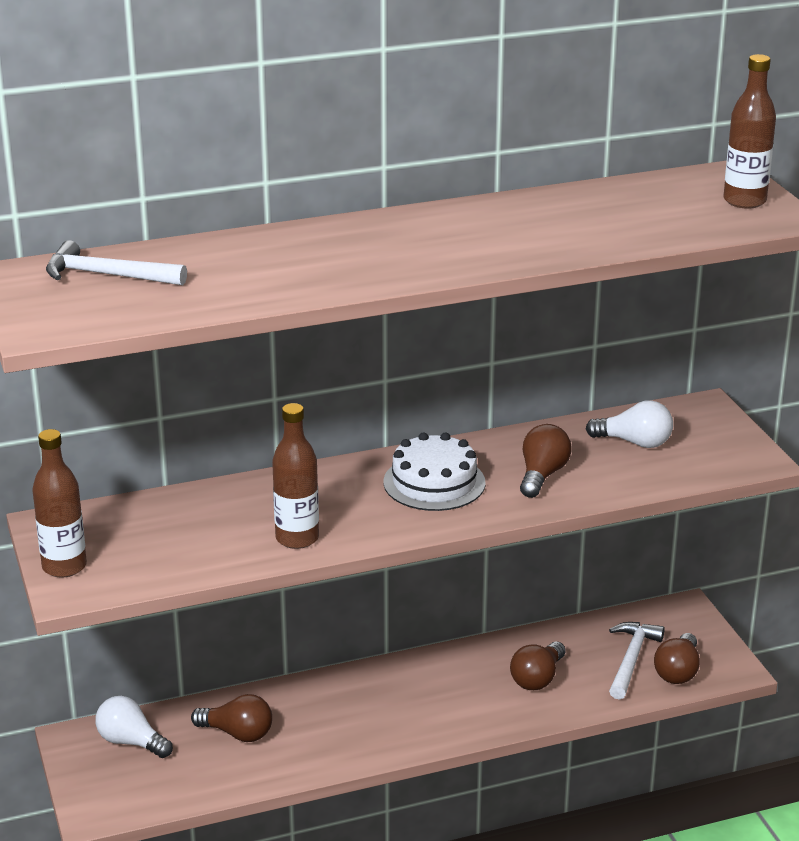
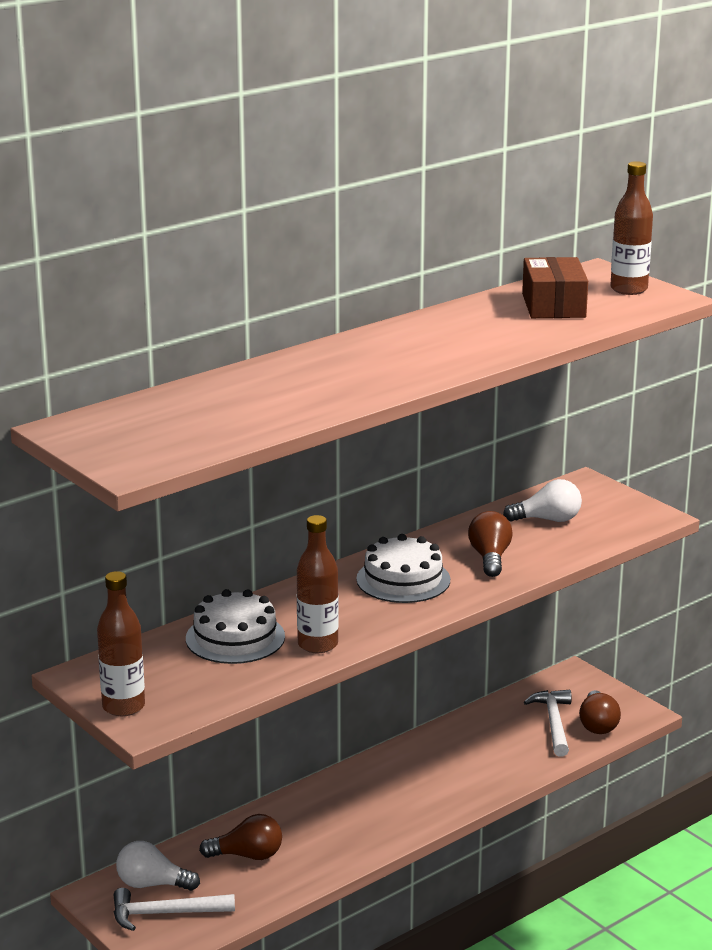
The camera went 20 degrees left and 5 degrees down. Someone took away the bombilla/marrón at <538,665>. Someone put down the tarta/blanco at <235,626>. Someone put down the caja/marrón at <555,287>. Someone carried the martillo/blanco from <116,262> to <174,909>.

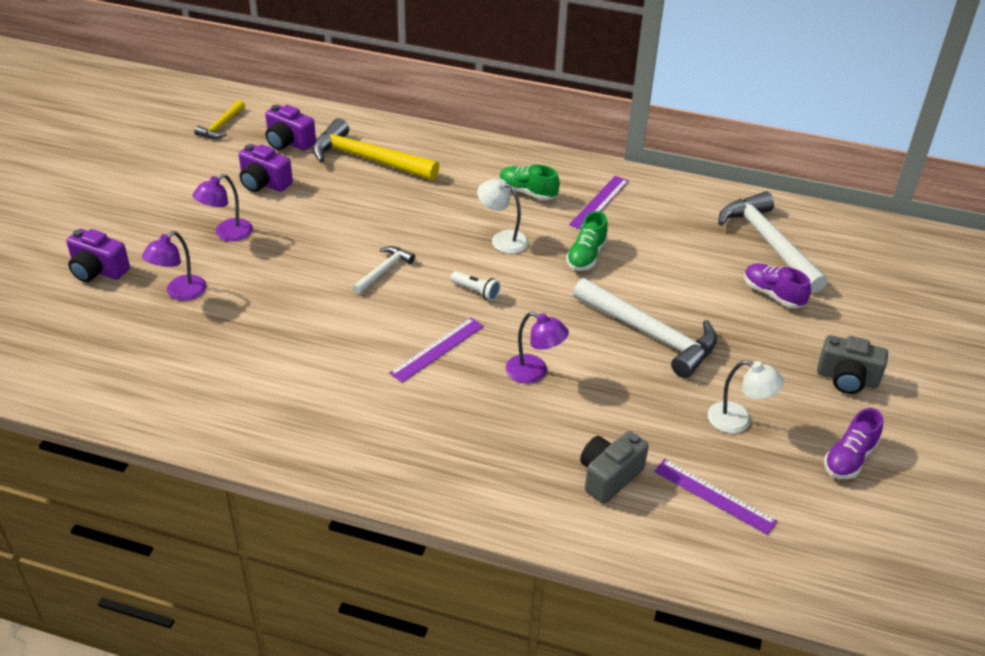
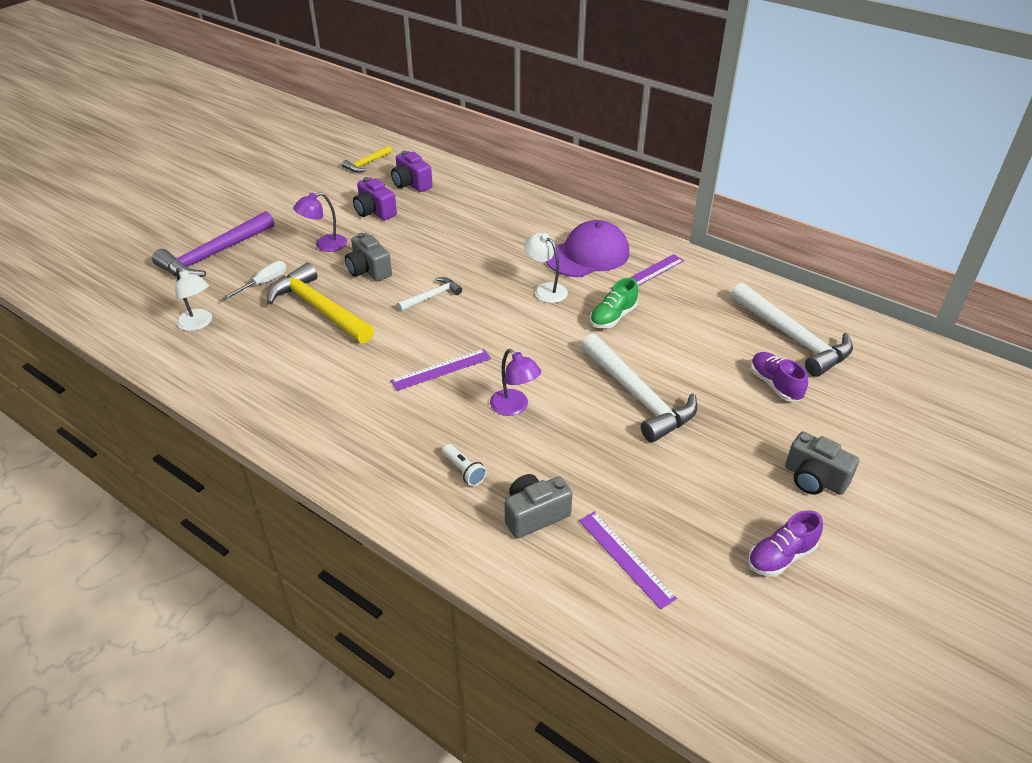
The camera went 20 degrees right and 0 degrees up. Someone put down the cámara/gris at <368,257>. Someone carried the martillo/amarillo from <375,149> to <320,303>. Someone carried the lámpara de mano/blanco from <476,286> to <464,465>. Someone carried the lámpara/blanco from <746,396> to <193,299>. Someone swapped the cámara/morado at <98,255> for the martillo/morado at <213,244>. Someone swapped the lámpara/morado at <174,266> for the destornillador/blanco at <254,280>. Someone swapped the zapato/verde at <529,182> for the gorra/morado at <587,248>. Someone rotated the martillo/blanco at <773,242> by 150 degrees clockwise.

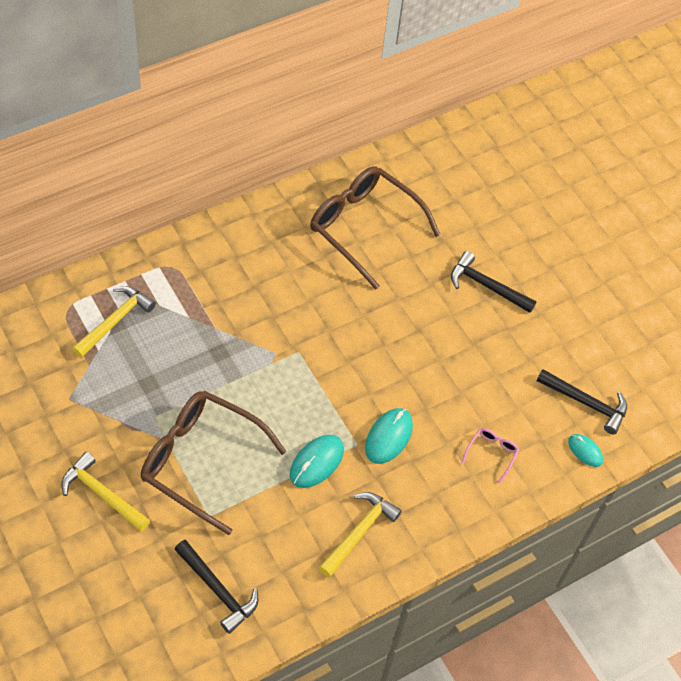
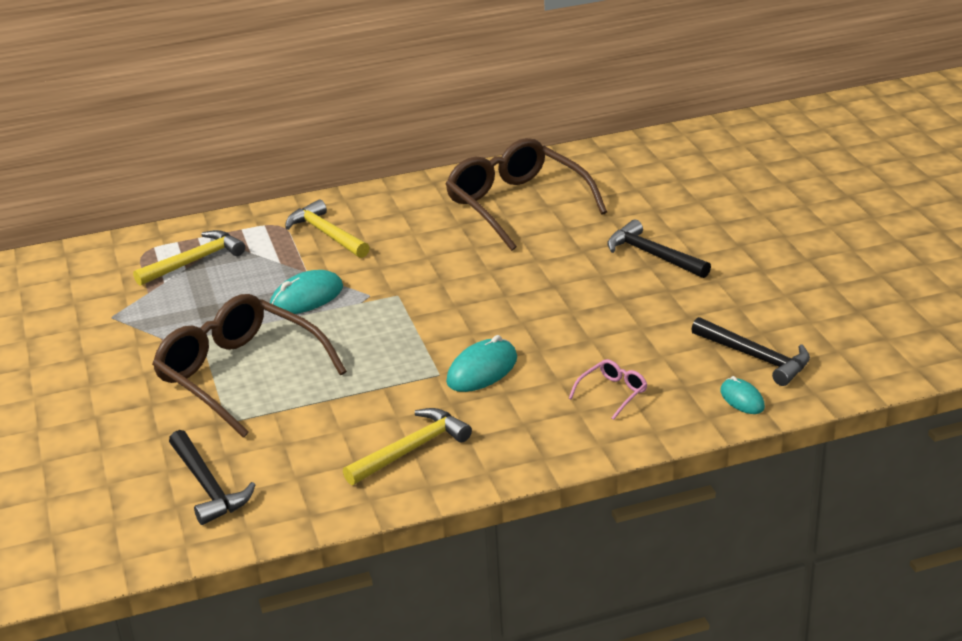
The camera went 20 degrees right and 25 degrees down. Someone carried the martillo/amarillo from <105,492> to <327,228>. Someone carried the ratón/turquesa from <317,461> to <306,292>.

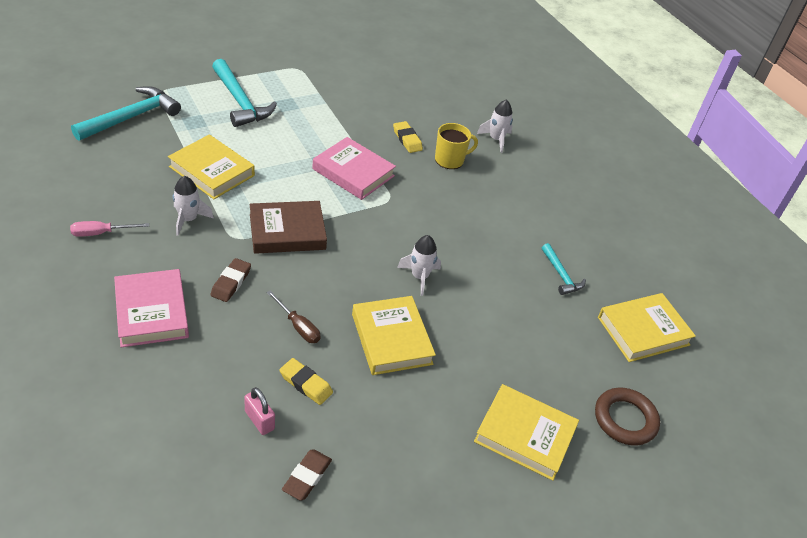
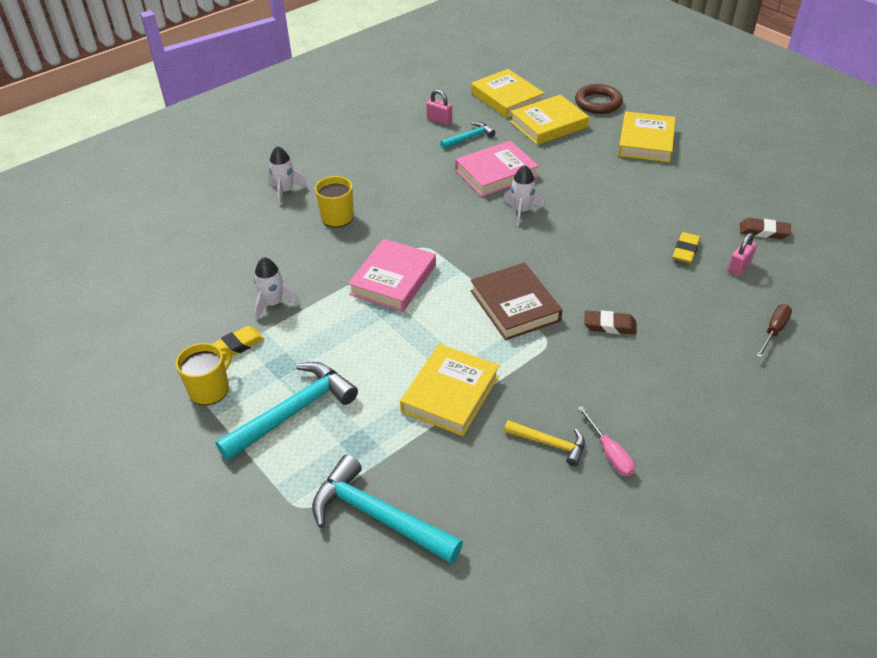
The camera went 95 degrees left and 0 degrees up. Someone put down the taza/amarillo at <204,374>. Someone put down the candado/rosa at <439,107>. Someone put down the martillo/amarillo at <544,443>. Someone carried the libro/rosa from <151,308> to <497,169>. Someone carried the cohete/blanco from <193,206> to <277,288>. Someone carried the destornillador/marrón from <293,316> to <774,331>. Someone carried the libro/amarillo from <394,335> to <549,120>. Someone carried the goma de borrar/amarillo from <408,137> to <238,343>.

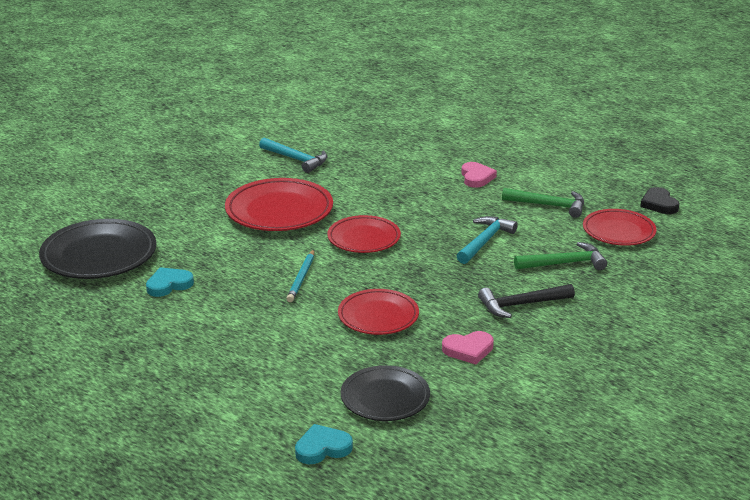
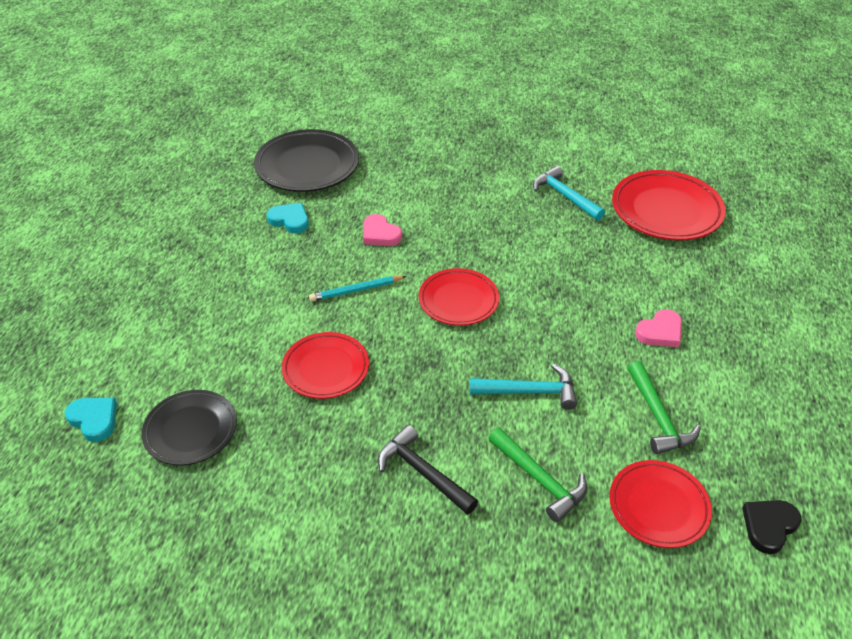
The camera went 60 degrees right and 15 degrees up. Someone carried the plato/rojo from <279,204> to <669,205>. Someone carried the corazón/rosa from <468,347> to <382,230>. Someone rotated the martillo/turquesa at <293,155> by 135 degrees clockwise.

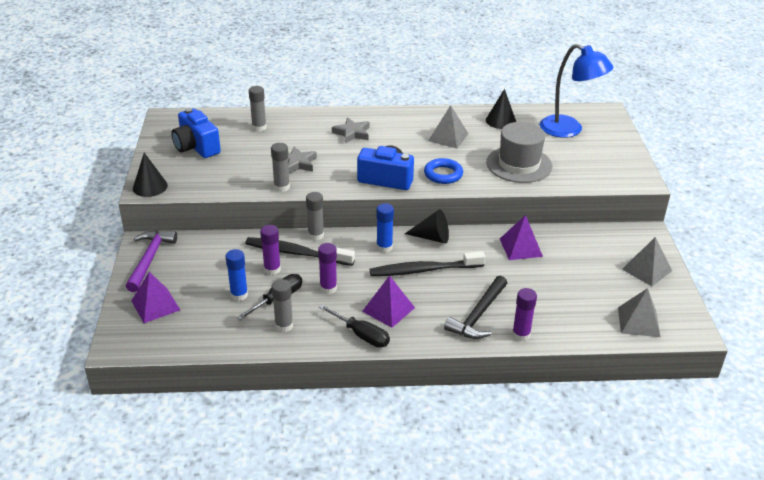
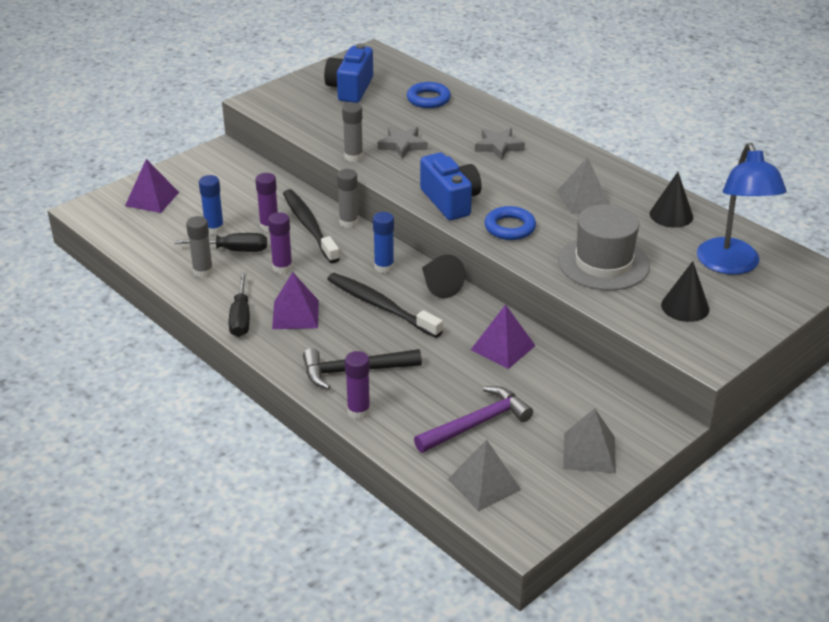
The camera went 50 degrees right and 0 degrees up. Someone carried the martillo/morado from <151,261> to <473,419>. Someone carried the cono/negro from <150,175> to <685,291>. Someone swapped the barra de pegamento/gris at <258,109> for the anillo/azul at <429,95>.

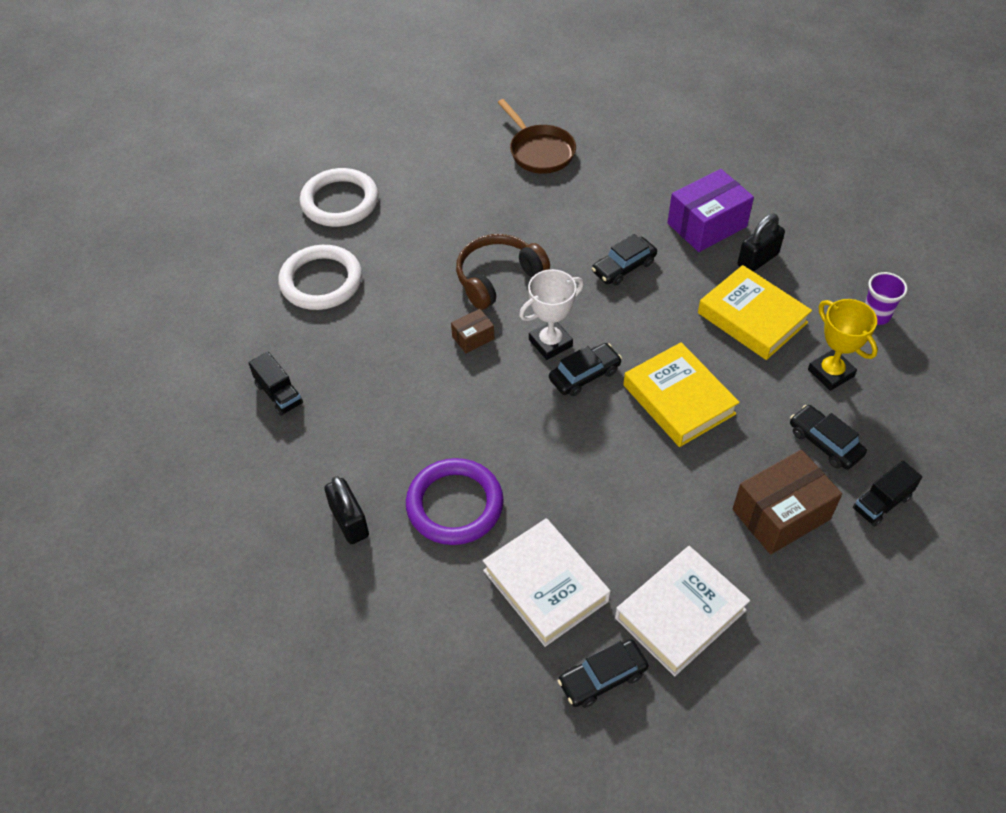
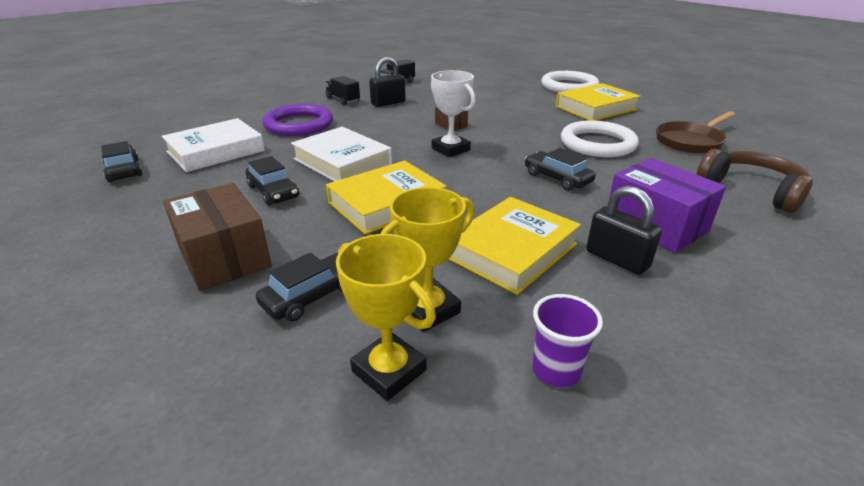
The camera went 85 degrees right and 20 degrees down. Someone put down the trofeo/amarillo at <386,317>. Someone put down the libro/amarillo at <598,102>. Someone carried the anillo/blanco from <320,277> to <600,138>. Someone carried the candado/negro from <346,510> to <387,82>. Someone carried the auriculares/marrón from <503,272> to <755,181>. Someone carried the coche/negro from <585,369> to <272,180>. Someone carried the libro/blanco from <682,611> to <341,154>. Someone carried the camión/negro from <887,494> to <342,90>.

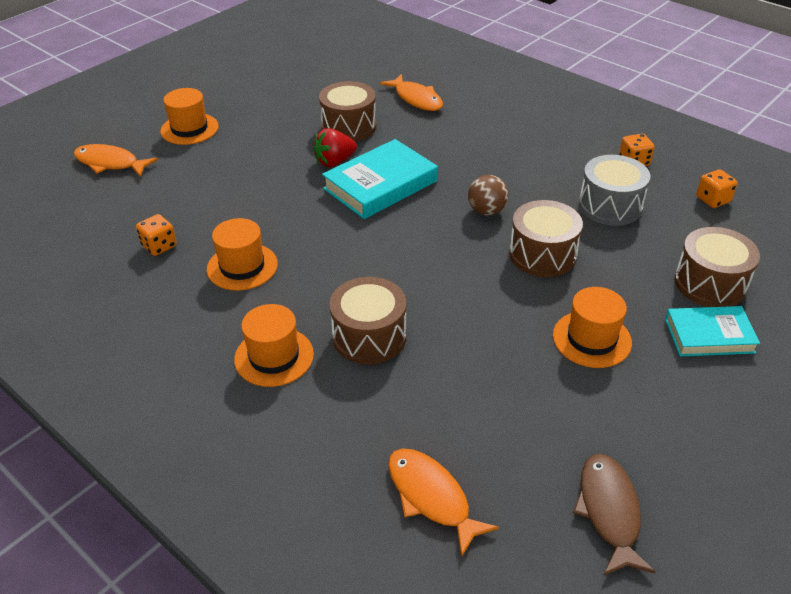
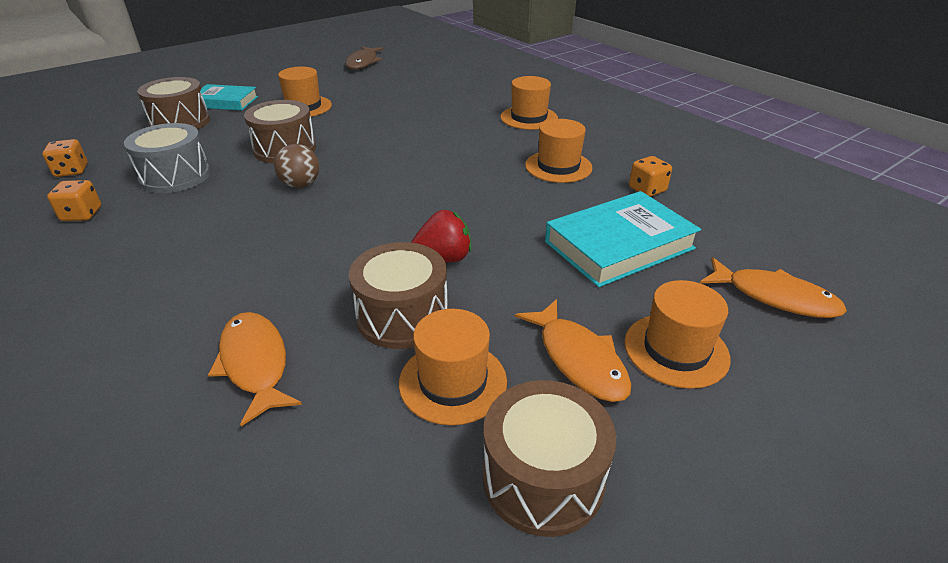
The camera went 170 degrees left and 5 degrees down. Someone put down the sombrero/naranja at <453,367>. Someone carried the libro/turquesa from <380,179> to <623,239>. Someone carried the tambor/marrón from <367,320> to <549,458>. Someone carried the pez/naranja from <443,503> to <573,350>.

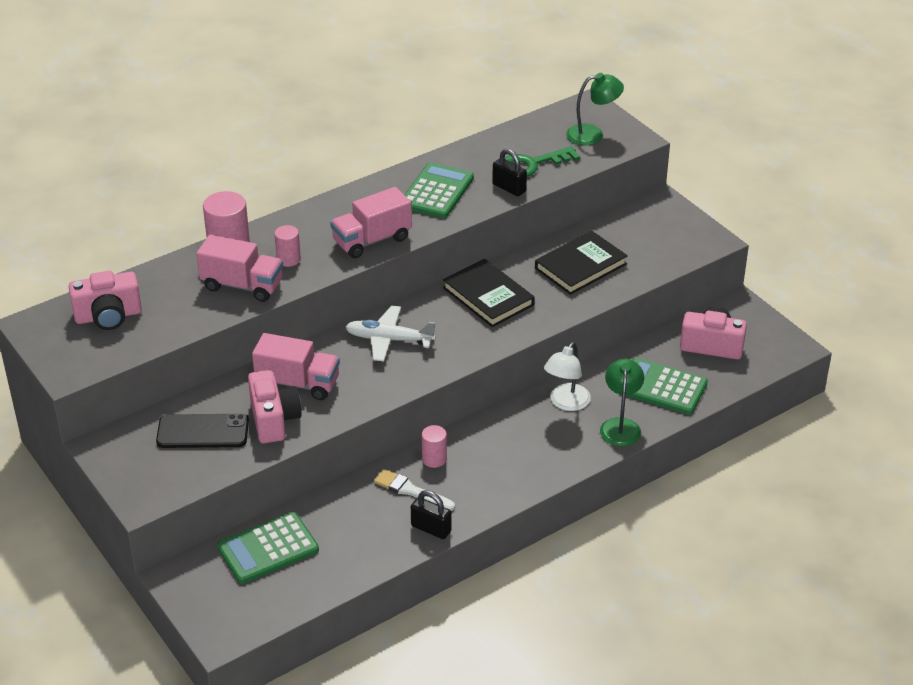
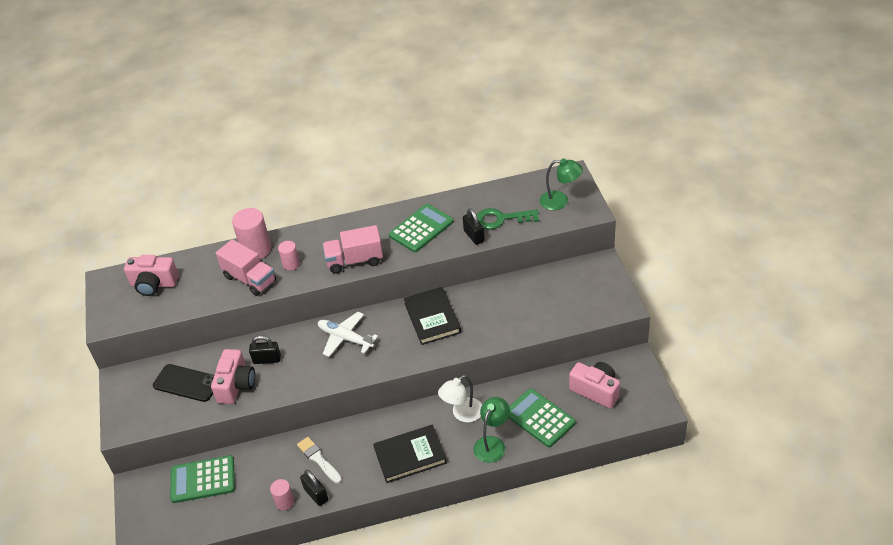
The camera went 25 degrees right and 5 degrees up. Someone carried the cilindro/rosa from <434,446> to <282,495>. Someone carried the libro/negro from <581,263> to <410,454>. Someone swapped the camión/rosa at <296,366> for the candado/negro at <265,349>.

